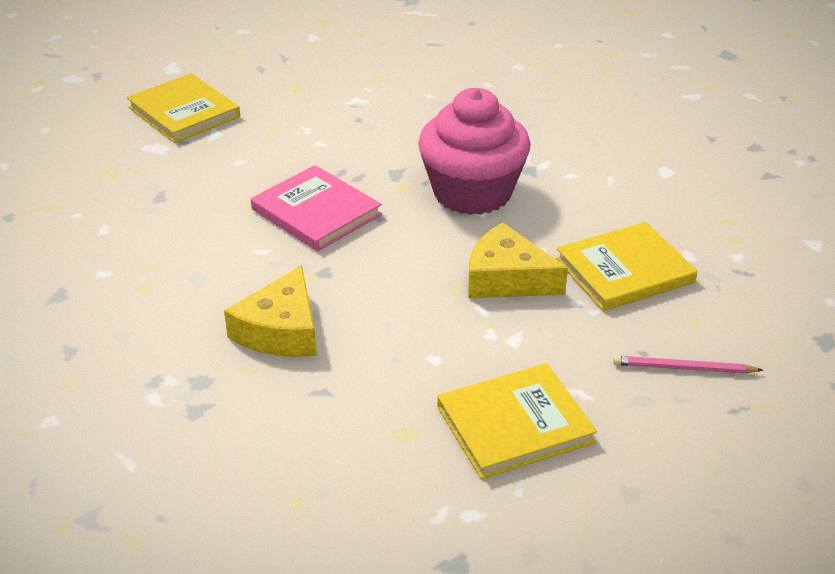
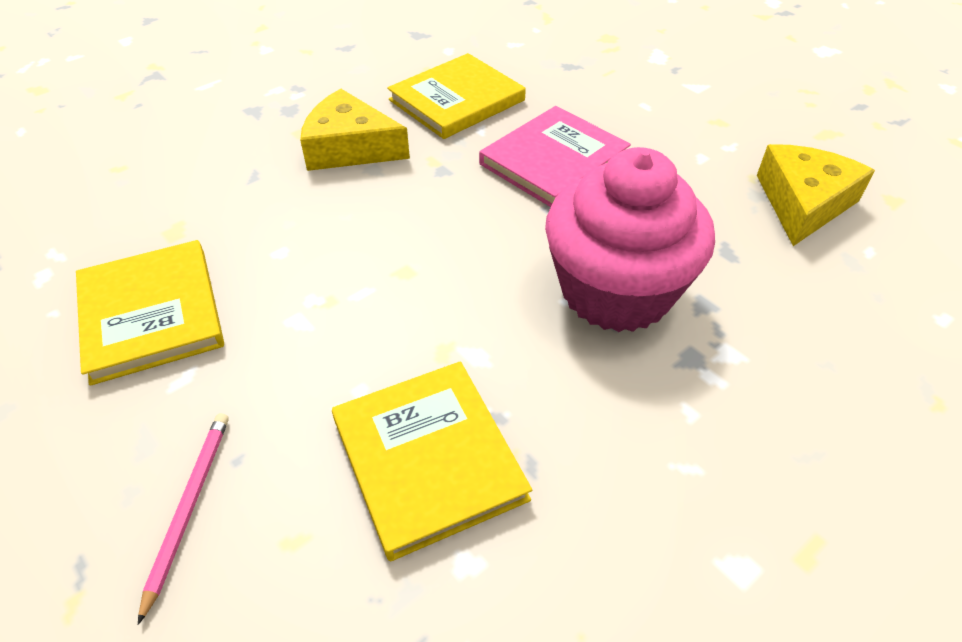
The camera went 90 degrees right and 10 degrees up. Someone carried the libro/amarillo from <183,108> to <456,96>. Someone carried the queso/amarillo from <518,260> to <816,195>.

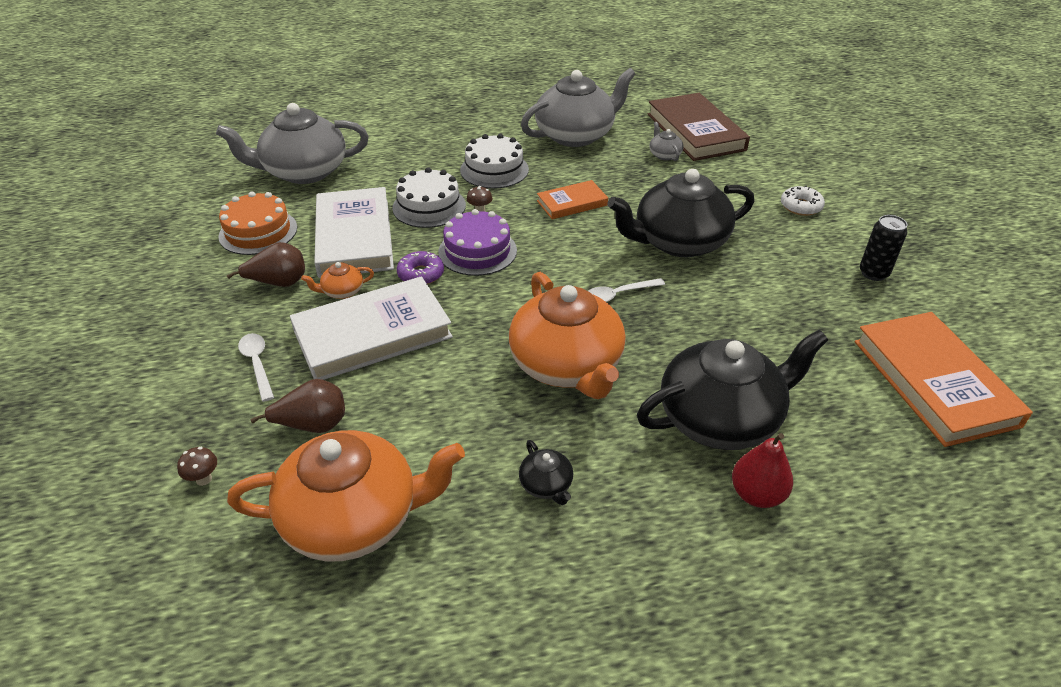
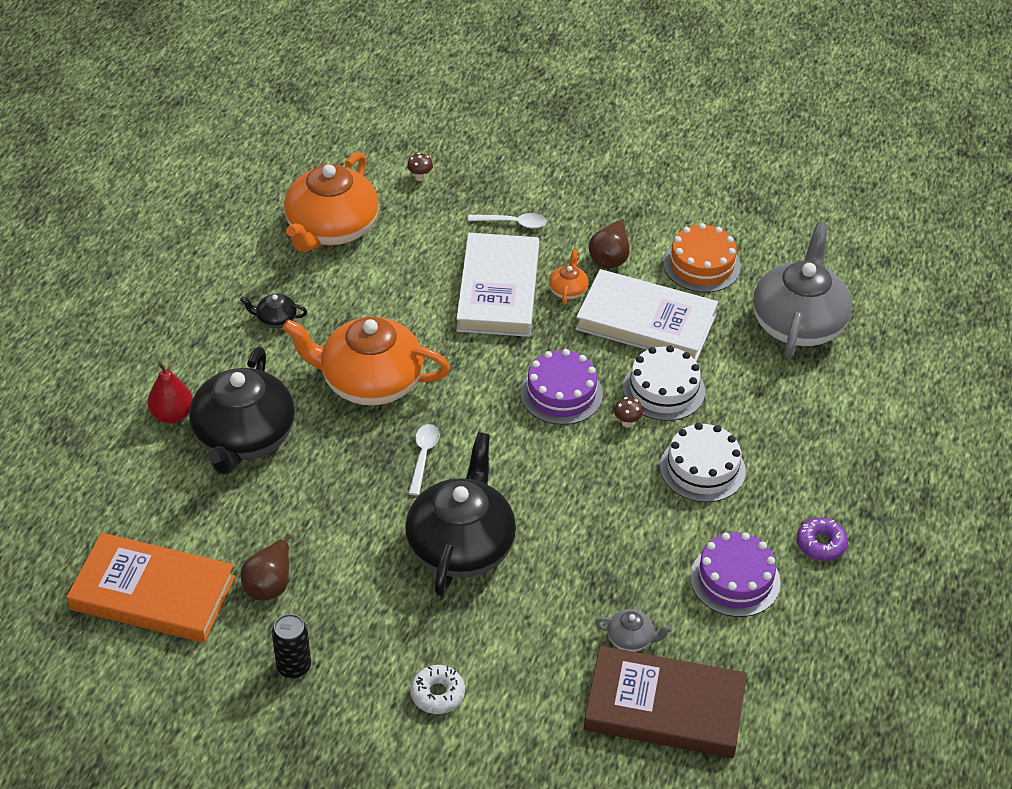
The camera went 120 degrees right and 5 degrees up. Someone took away the libro/naranja at <572,199>. Someone carried the pera/marrón from <297,406> to <265,567>. Someone carried the rosquilla/morado from <420,268> to <822,539>. Someone swapped the tetera/gris at <578,107> for the tarta/morado at <735,574>.

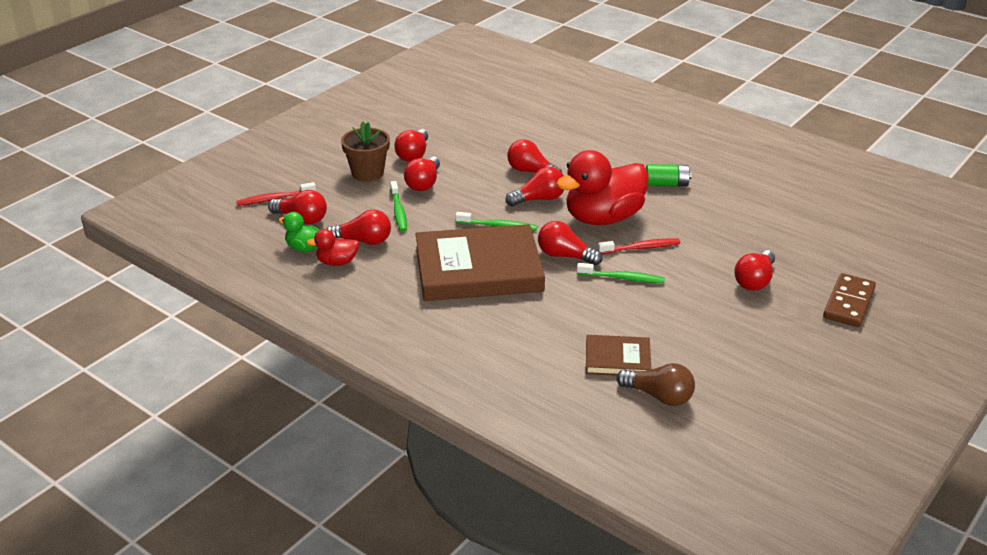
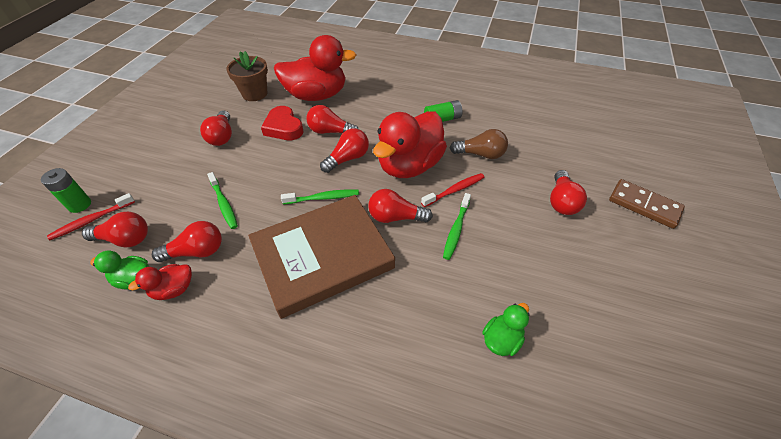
The camera went 20 degrees left and 15 degrees up. Someone took away the bombilla/rojo at <422,173>. Someone put down the pila/verde at <66,190>. Someone put down the corazón/rojo at <282,123>. Someone put down the pato/rojo at <315,68>. Someone carried the maceta/marrón from <365,152> to <247,76>. Someone carried the bombilla/marrón from <656,384> to <479,144>. Someone swapped the libro/marrón at <619,355> for the pato/verde at <506,329>. Someone rotated the cepillo de dientes/verde at <621,273> by 120 degrees clockwise. Someone rotated the ficha de dominó/marrón at <849,300> by 60 degrees counterclockwise.

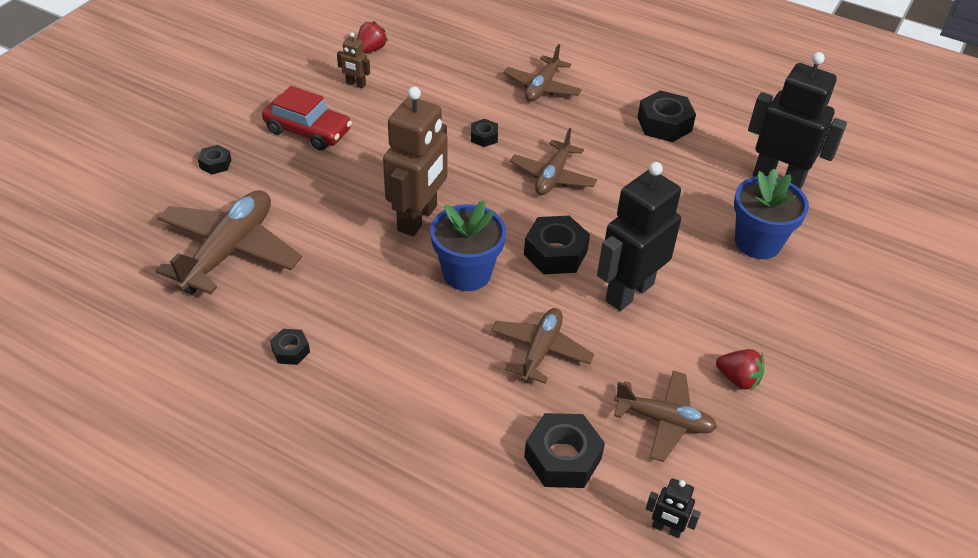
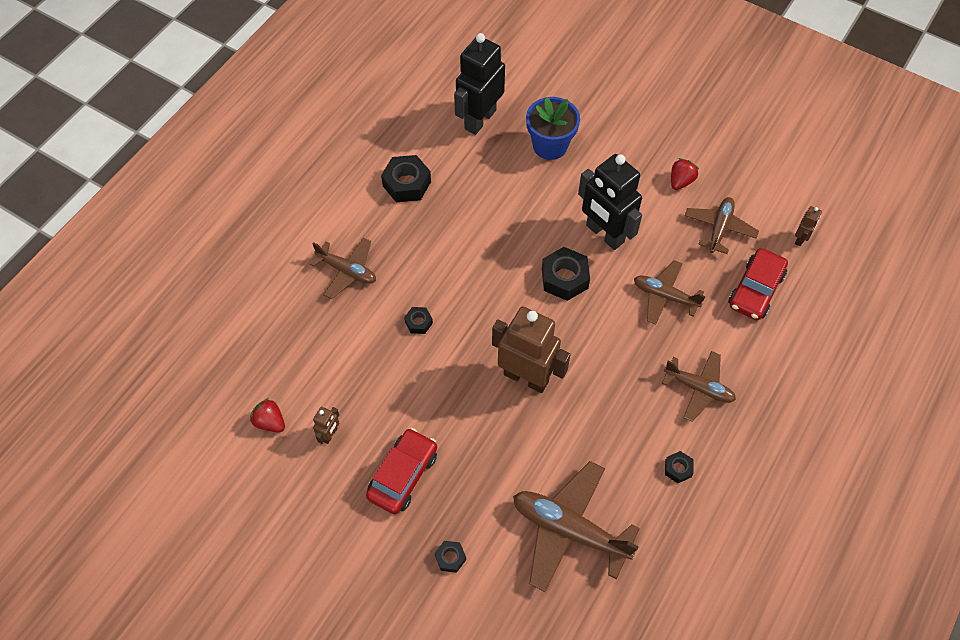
The camera went 85 degrees left and 15 degrees up. Someone took away the maceta/azul at <468,245>. Someone carried the avión/marrón from <553,161> to <699,386>. Someone swapped the tuerca/negro at <564,450> for the coche/rojo at <758,284>. Someone repainted the robot/negro at <673,508>, which became the robot/marrón at <808,226>.

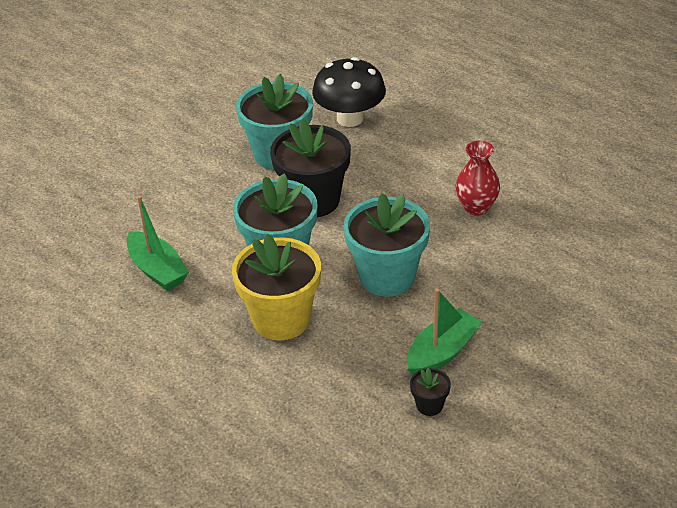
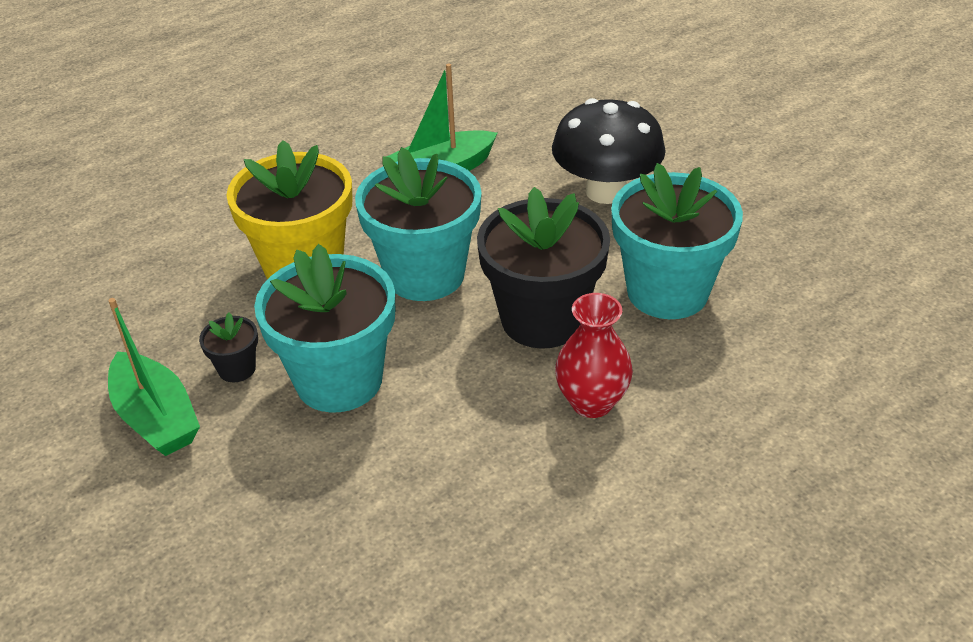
The camera went 100 degrees right and 0 degrees up. Someone carried the seta/negro from <349,92> to <609,151>. Someone carried the maceta/negro from <430,392> to <228,347>. Someone carried the florero/rojo from <477,178> to <594,355>.

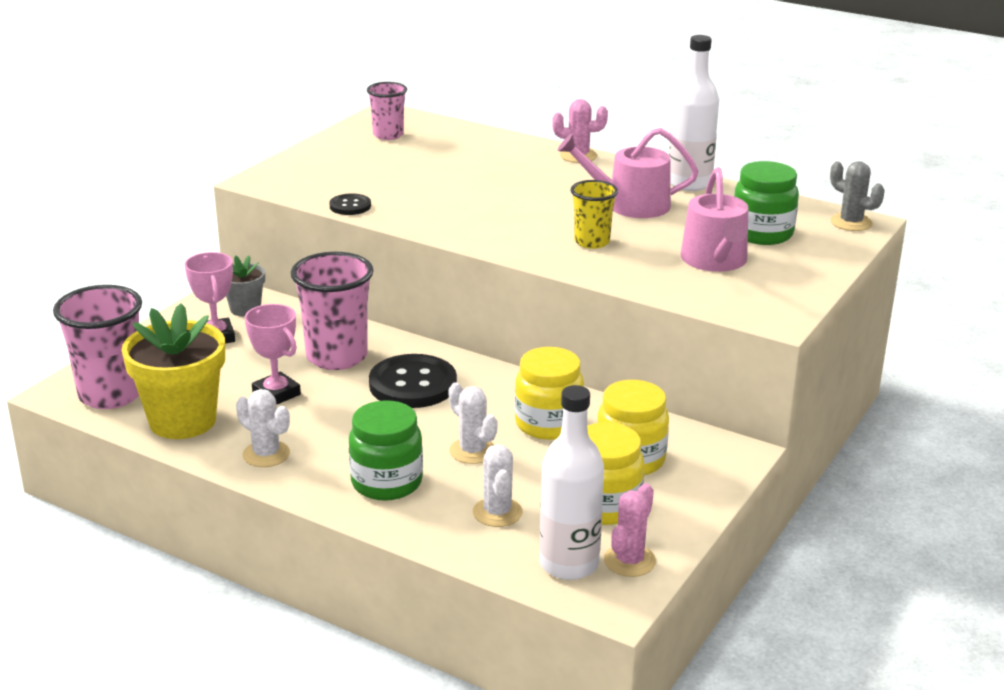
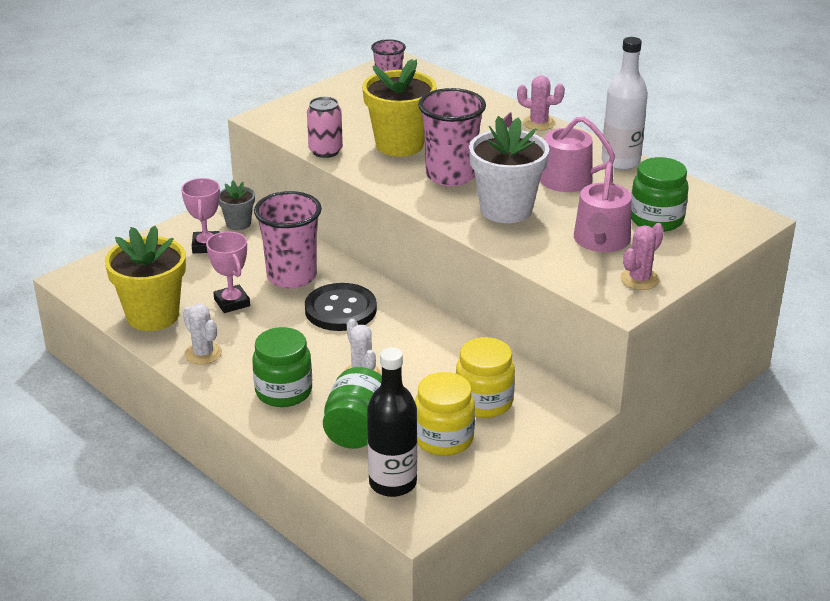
The camera went 15 degrees right and 5 degrees up. Someone took away the tarro/amarillo at <549,393>. Someone took away the cactus/gris at <857,196>. Someone put down the maceta/amarillo at <399,107>. Someone carried the vaso/rosa from <97,347> to <452,137>. Someone carried the cactus/rosa from <630,530> to <642,256>. Someone swapped the botón/negro at <350,204> for the lata/rosa at <325,127>. Someone swapped the cactus/blanco at <498,485> for the tarro/verde at <352,408>. Someone swapped the vaso/amarillo at <594,214> for the maceta/blanco at <509,169>. Someone repainted the botella/blanco at <571,482>, which became the botella/negro at <392,422>.

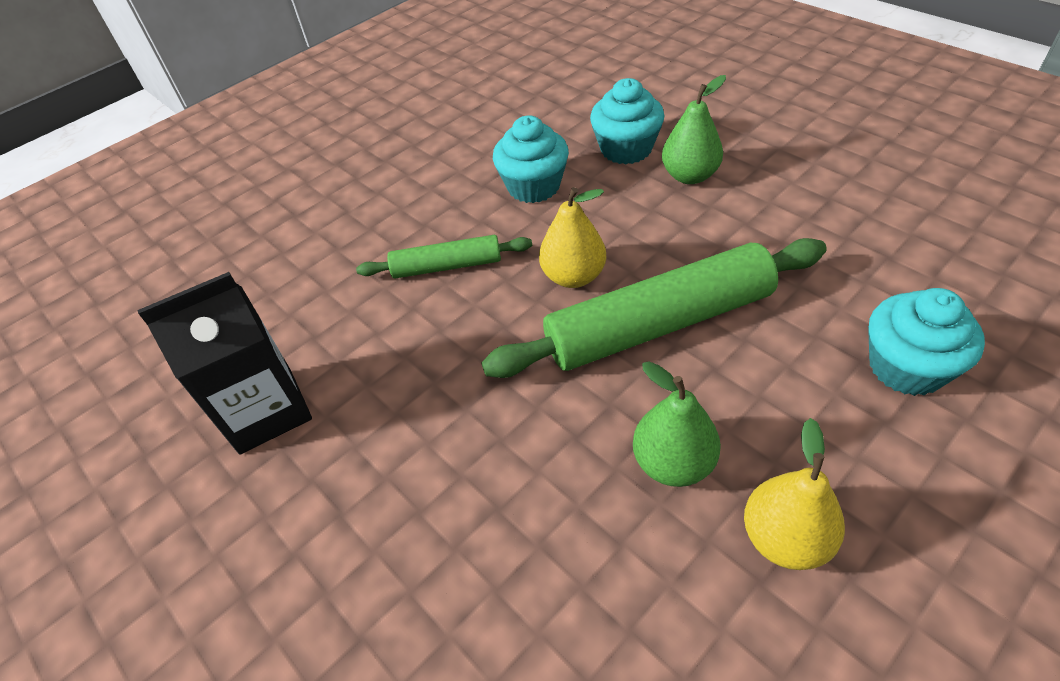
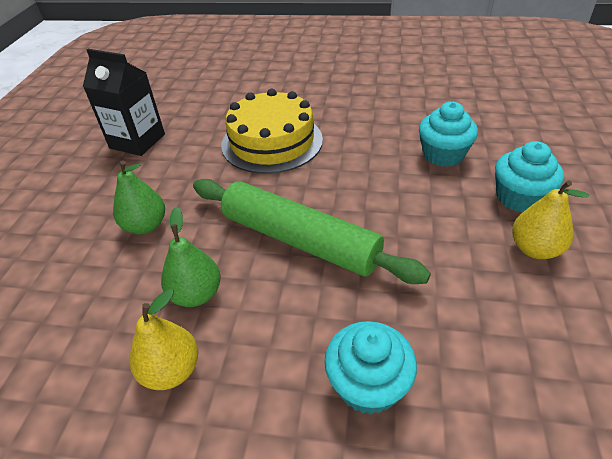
The camera went 50 degrees right and 5 degrees down. Someone carried the magdalena/turquesa from <531,159> to <529,177>. Someone carried the pera/amarillo from <572,237> to <550,219>. Someone carried the pera/verde from <694,129> to <139,198>. Someone swapped the rodillo/verde at <444,257> for the tarta/amarillo at <272,131>.

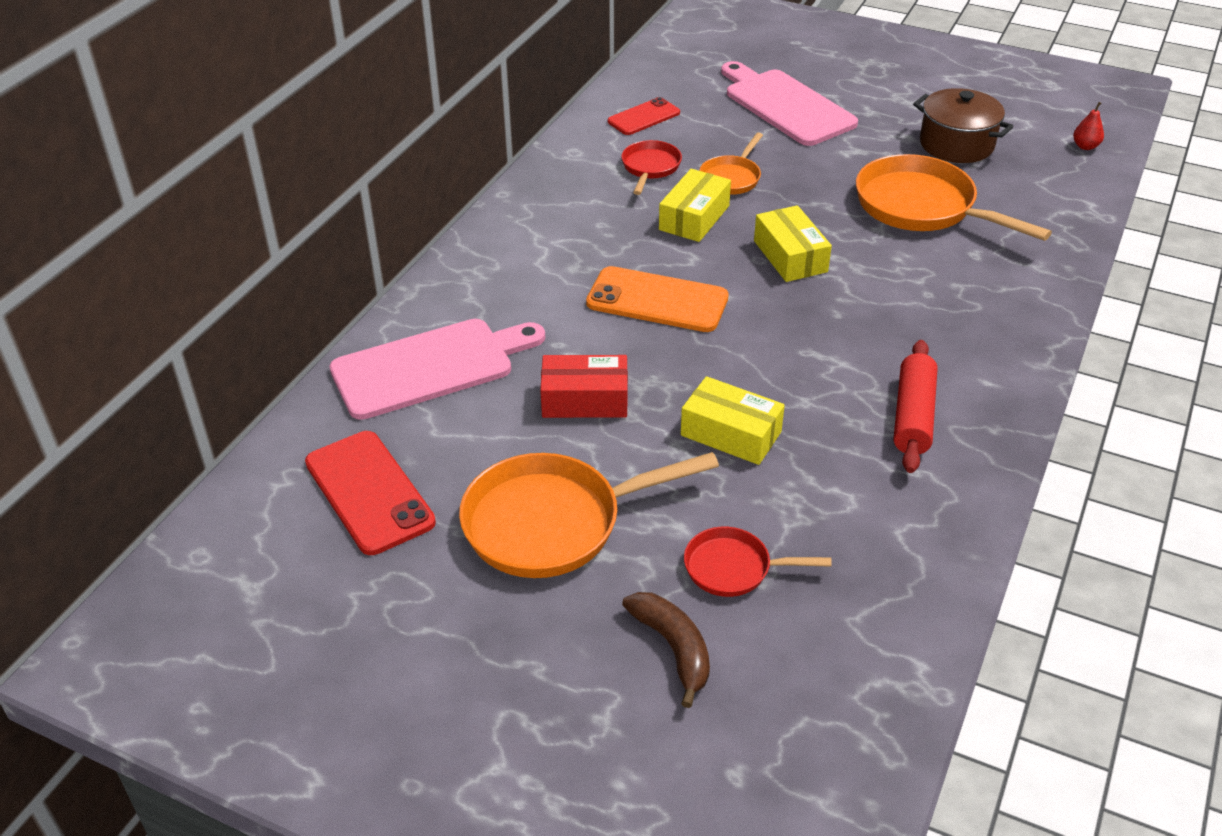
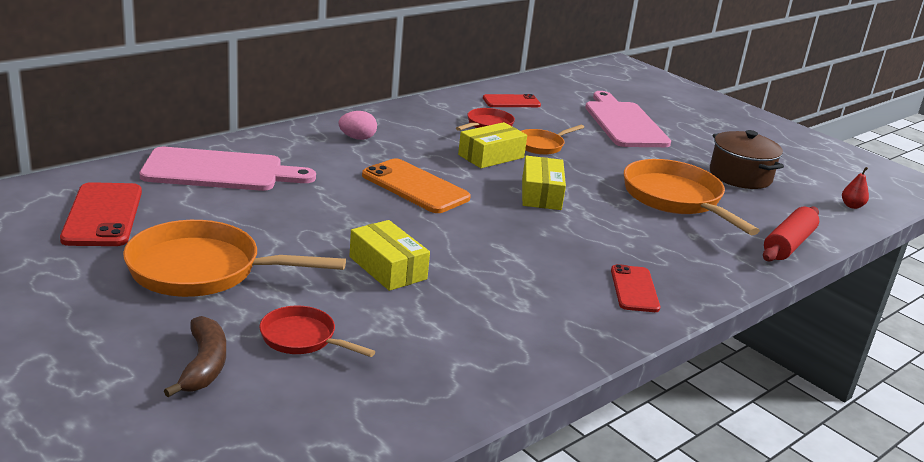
The camera went 20 degrees right and 15 degrees down. Someone took away the caja/rojo at <584,386>. Someone put down the huevo/rosa at <358,125>. Someone put down the móvil/rojo at <635,288>. Someone carried the rodillo/rojo from <916,406> to <791,233>.

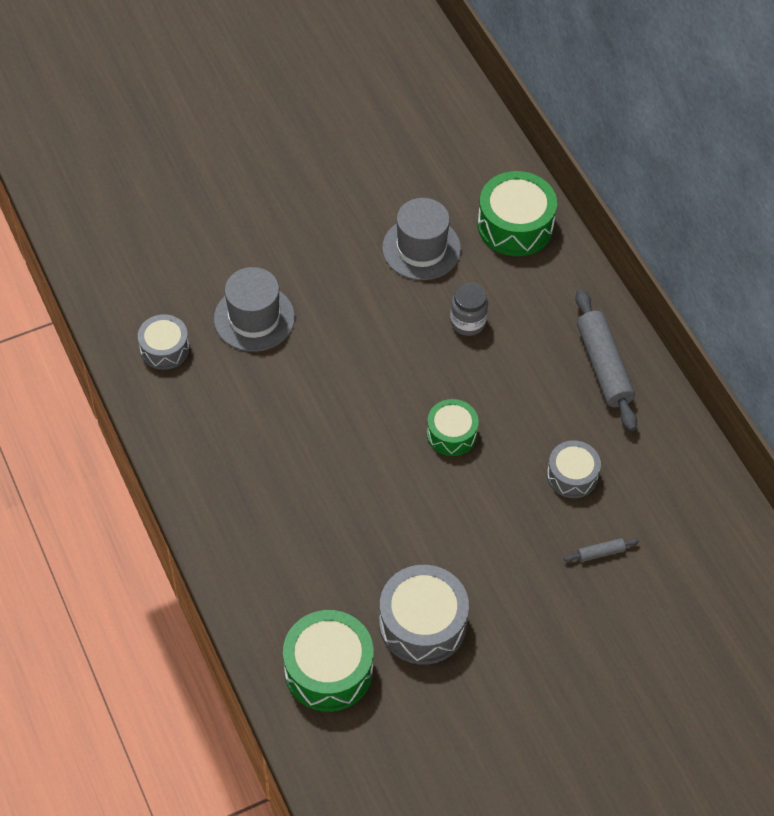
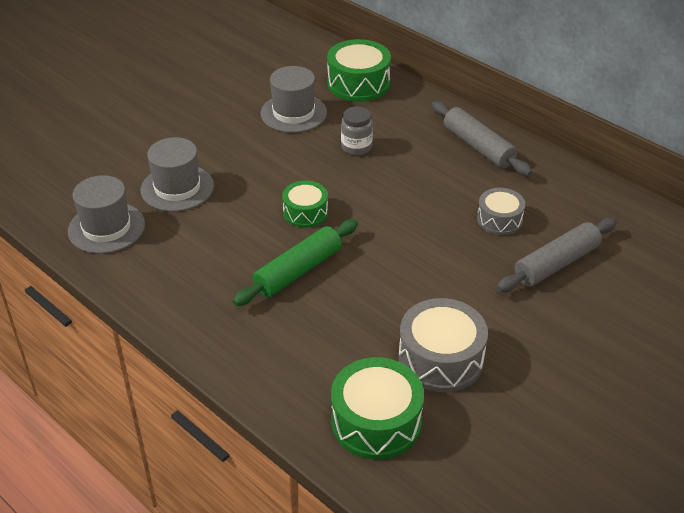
The camera went 20 degrees left and 15 degrees down. Someone put down the rodillo/verde at <295,262>. Someone carried the tambor/verde from <453,427> to <305,204>. Someone swapped the tambor/gris at <164,342> for the sombrero/gris at <106,214>. Someone scaled the rodillo/gris at <601,550> by 2.29.

